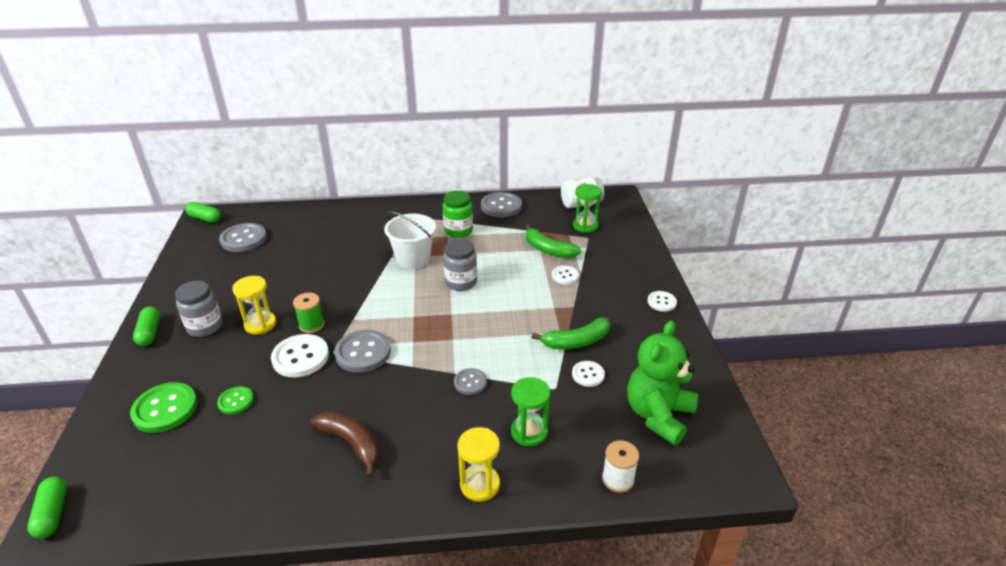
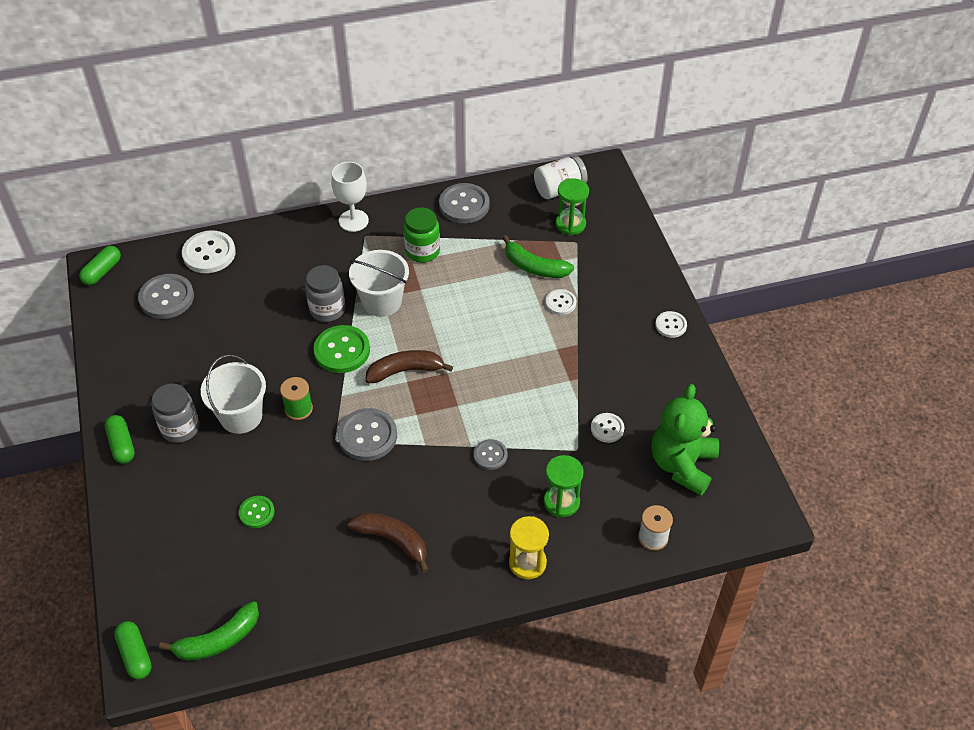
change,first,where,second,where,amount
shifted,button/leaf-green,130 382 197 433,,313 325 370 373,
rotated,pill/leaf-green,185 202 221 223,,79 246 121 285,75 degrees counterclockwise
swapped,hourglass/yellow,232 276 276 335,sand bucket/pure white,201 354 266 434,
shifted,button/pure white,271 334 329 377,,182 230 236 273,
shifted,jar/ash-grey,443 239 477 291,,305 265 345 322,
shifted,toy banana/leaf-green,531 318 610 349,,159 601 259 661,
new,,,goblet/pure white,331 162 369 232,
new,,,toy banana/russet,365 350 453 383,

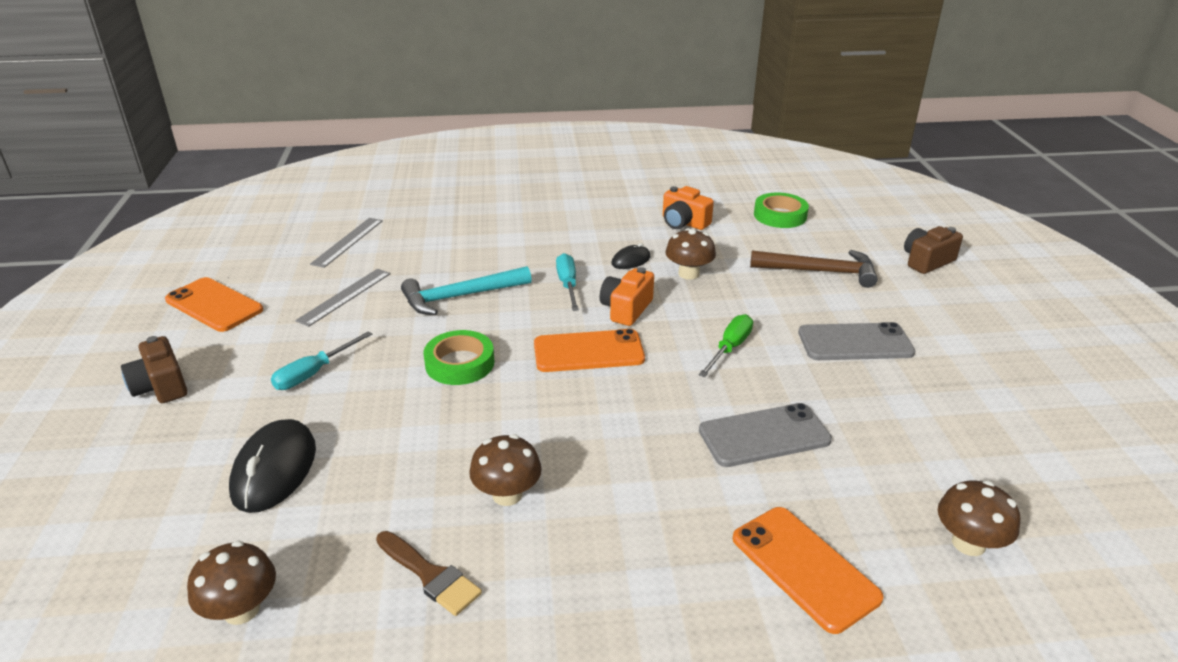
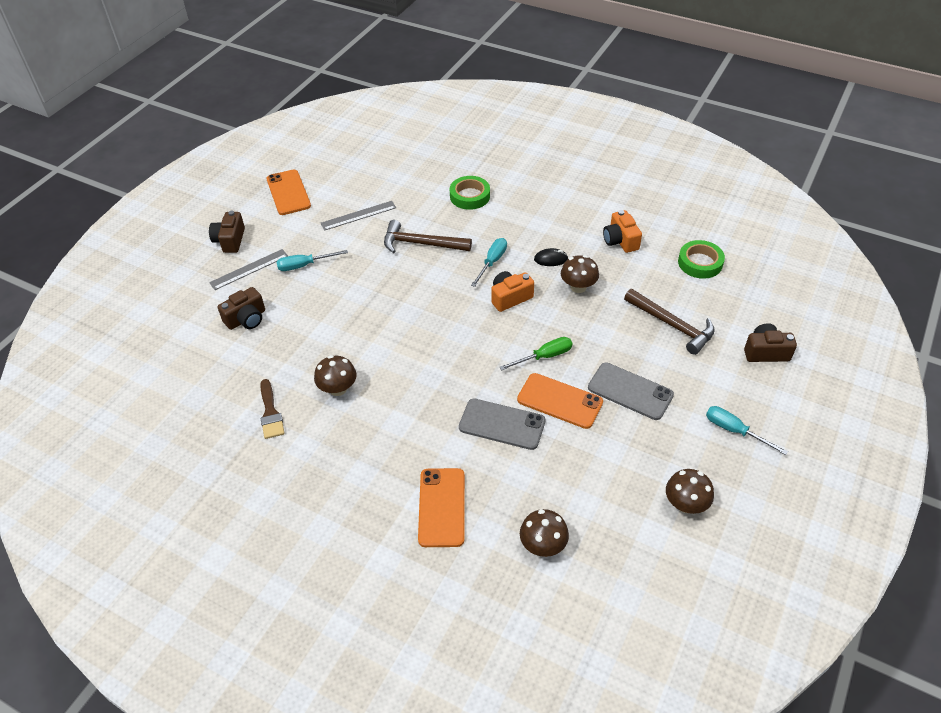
change,first,where,second,where,amount
shifted,toadstool/russet,187 541 276 625,,666 469 714 514,
swapped,computer mouse/black,229 419 316 513,photo camera/russet,217 287 265 330,
shifted,straightedge/ash-grey,310 218 383 268,,209 249 288 290,
repainted,hammer/turquoise,401 266 531 315,hammer/russet,384 220 472 253,
shifted,tape/leaf-green,423 330 495 385,,450 176 490 210,
shifted,phone/orange-coloured,534 329 645 372,,517 373 603 429,
new,,,hand screwdriver/turquoise,706 406 788 455,

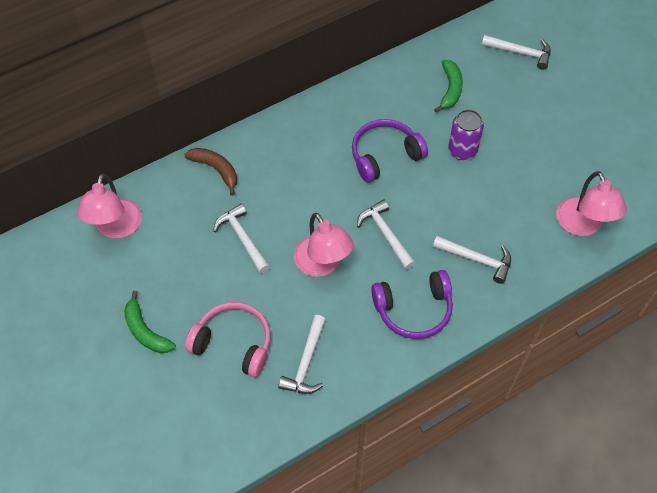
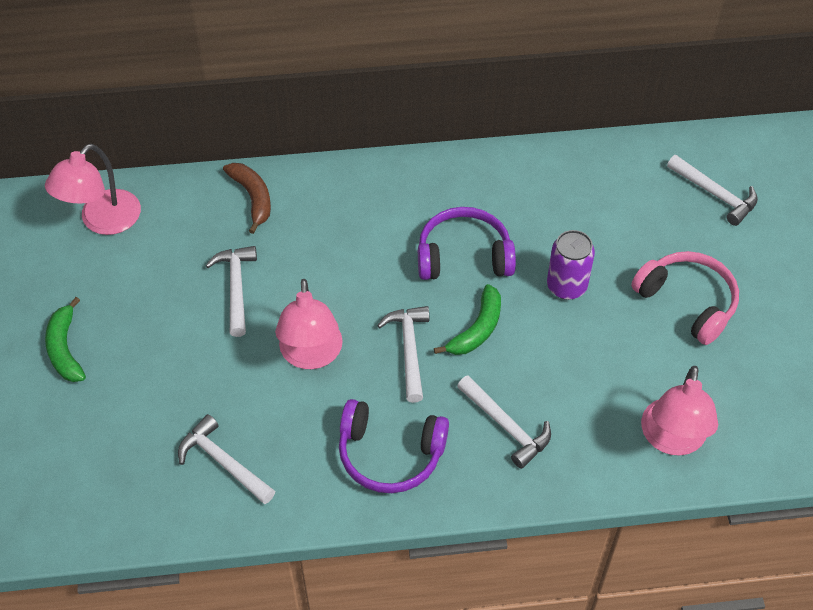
change,first,where,second,where,amount
shifted,headset/rose-pink,185 302 271 377,,631 251 739 345,
rotated,hammer/pure white,278 315 326 394,,178 414 275 504,90 degrees clockwise
shifted,toy banana/leaf-green,434 60 463 113,,434 284 501 355,

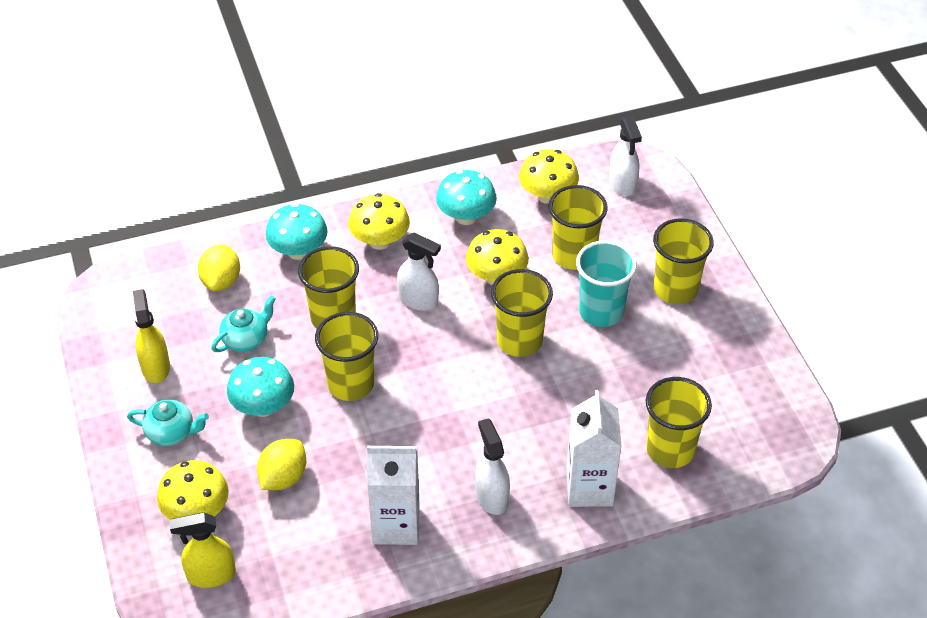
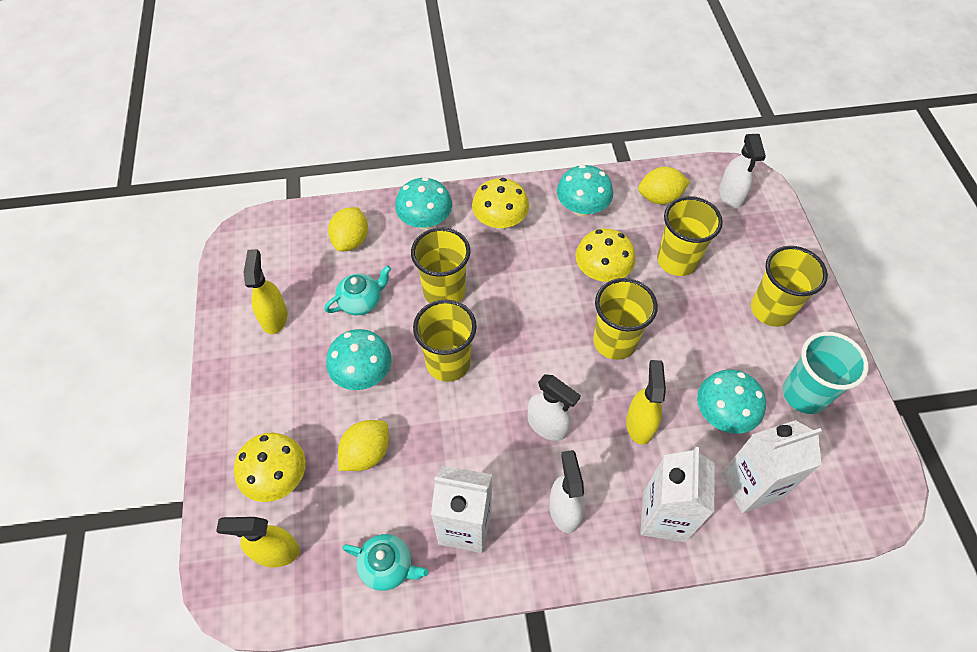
change,first,where,second,where,amount
shifted,tea pot/turquoise,127 400 209 446,,342 534 428 591,
shifted,sprayer/pure white,397 233 441 311,,527 374 581 441,
swapped,toadstool/yellow,519 149 579 204,toy lemon/yellow,638 167 690 204,
shifted,tumbler/turquoise,576 240 637 327,,783 332 869 414,
swapped,tumbler/yellow,646 377 712 468,milk carton/pure white,722 420 822 513,
new,,,sprayer/yellow,626 360 666 445,
new,,,toadstool/turquoise,697 369 766 434,

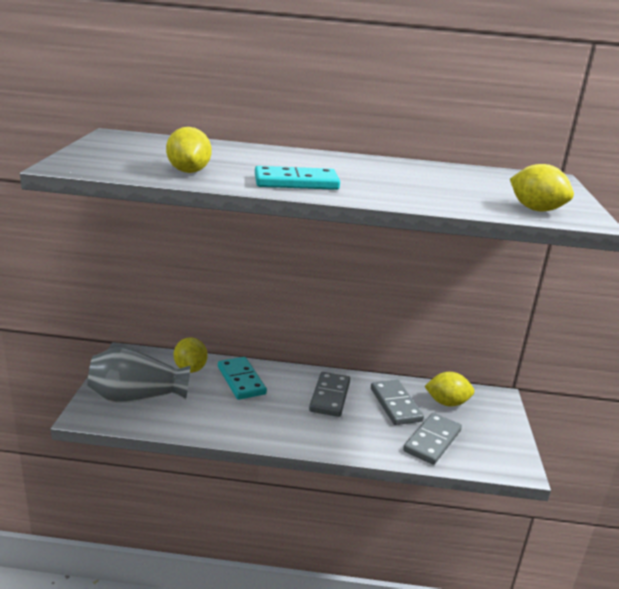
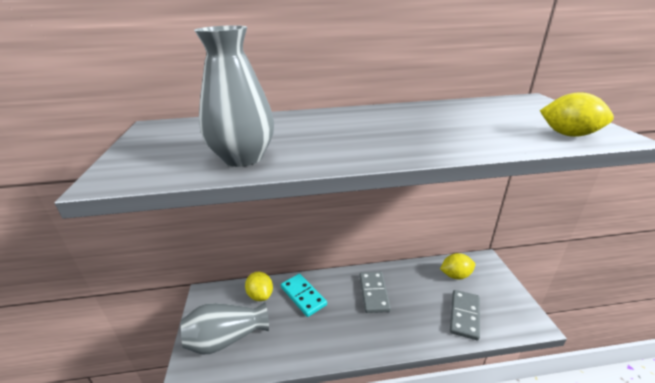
change,first,where,second,where,amount
swapped,toy lemon/yellow,166 127 211 173,tall vase/ash-grey,194 25 274 167,
gone,domino/turquoise,255 166 340 190,,,
gone,domino/ash-grey,371 380 424 425,,,

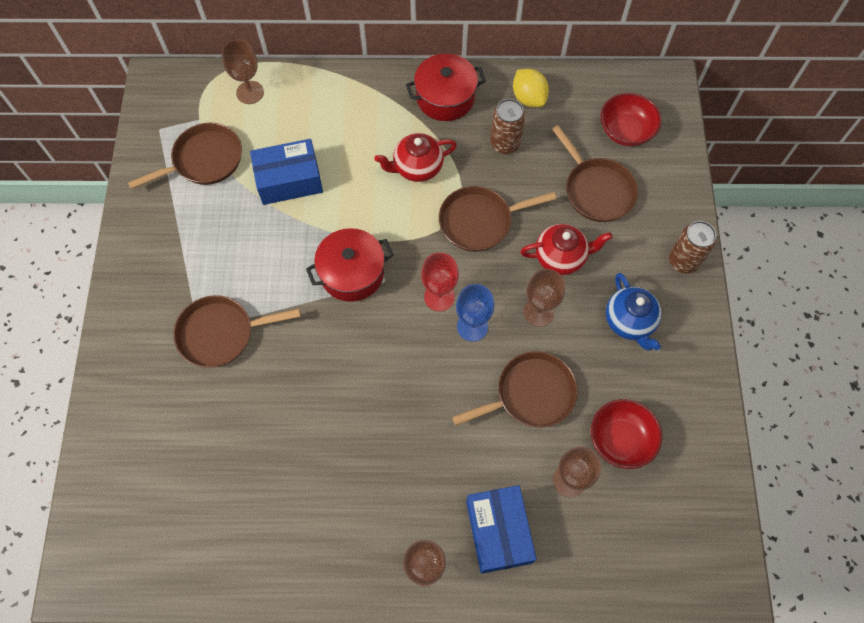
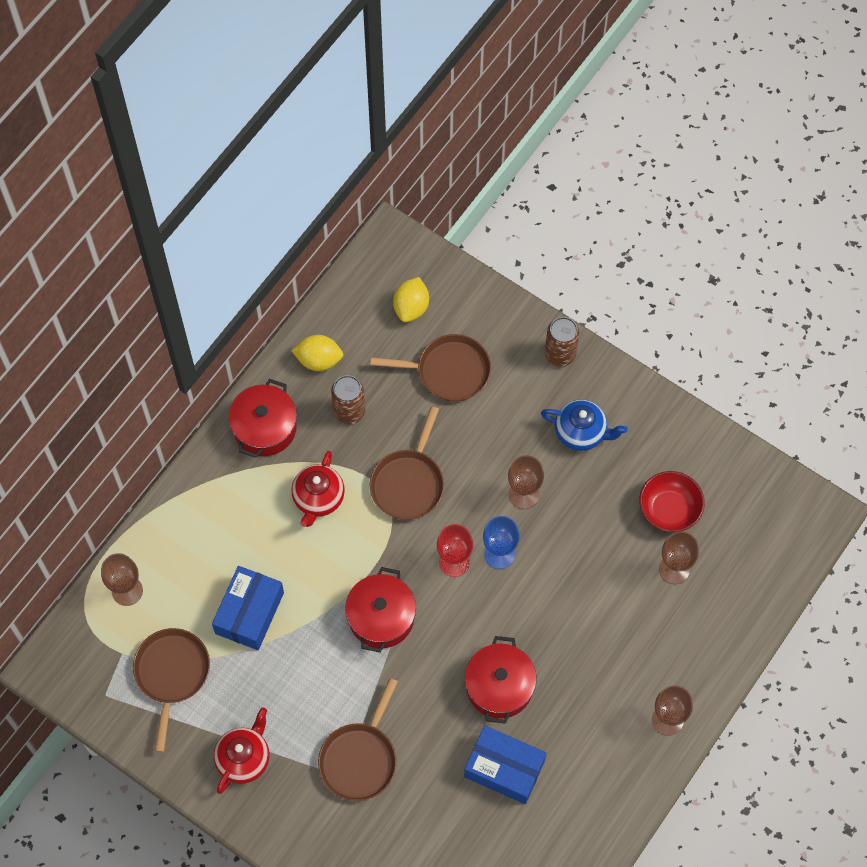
change,first,where,second,where,amount
gone,frying pan/russet,452 351 578 428,,,
shifted,box/blue,466 485 536 574,,464 725 546 804,
shifted,tea pot/crimson,520 224 612 275,,214 707 269 794,
swapped,serving bowl/crimson,601 93 662 146,toy lemon/yellow,393 277 429 322,
new,,,pot/crimson,465 636 536 724,

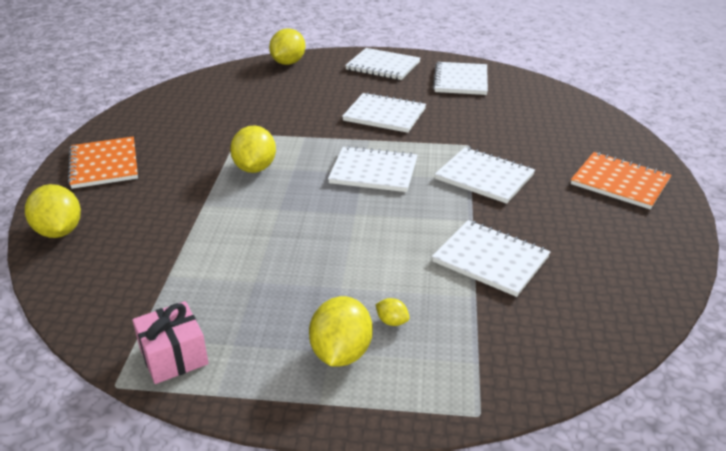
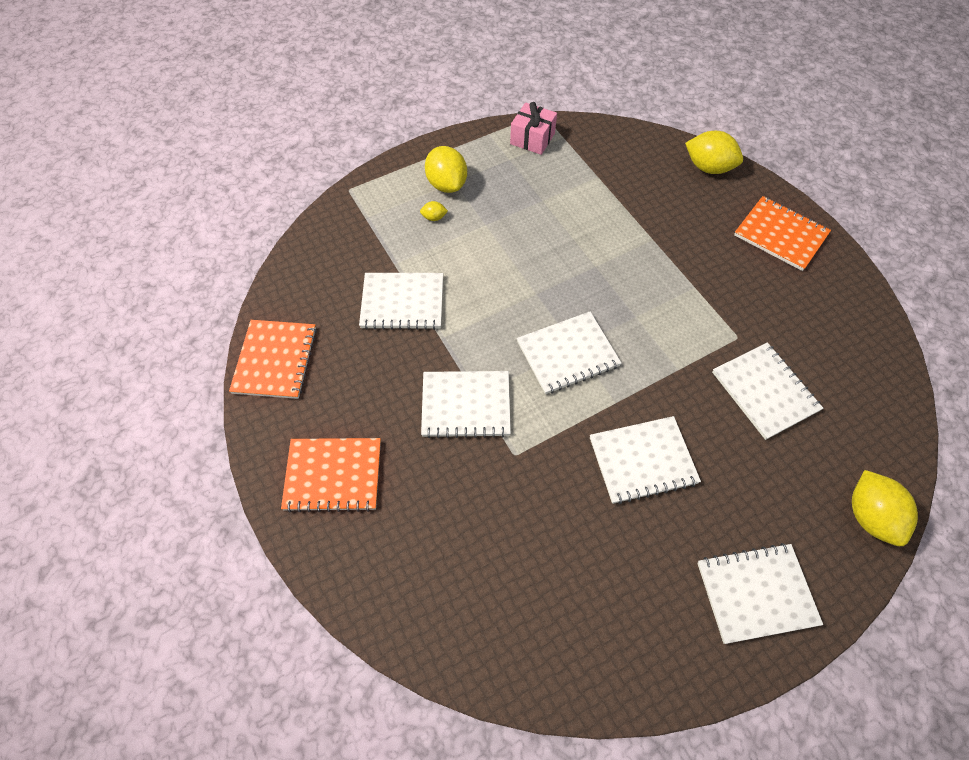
change,first,where,second,where,amount
gone,toy lemon/yellow,230 125 276 173,,,
shifted,exercise book/pure white,433 62 488 95,,712 342 823 440,
new,,,exercise book/orange-coloured,229 320 317 399,

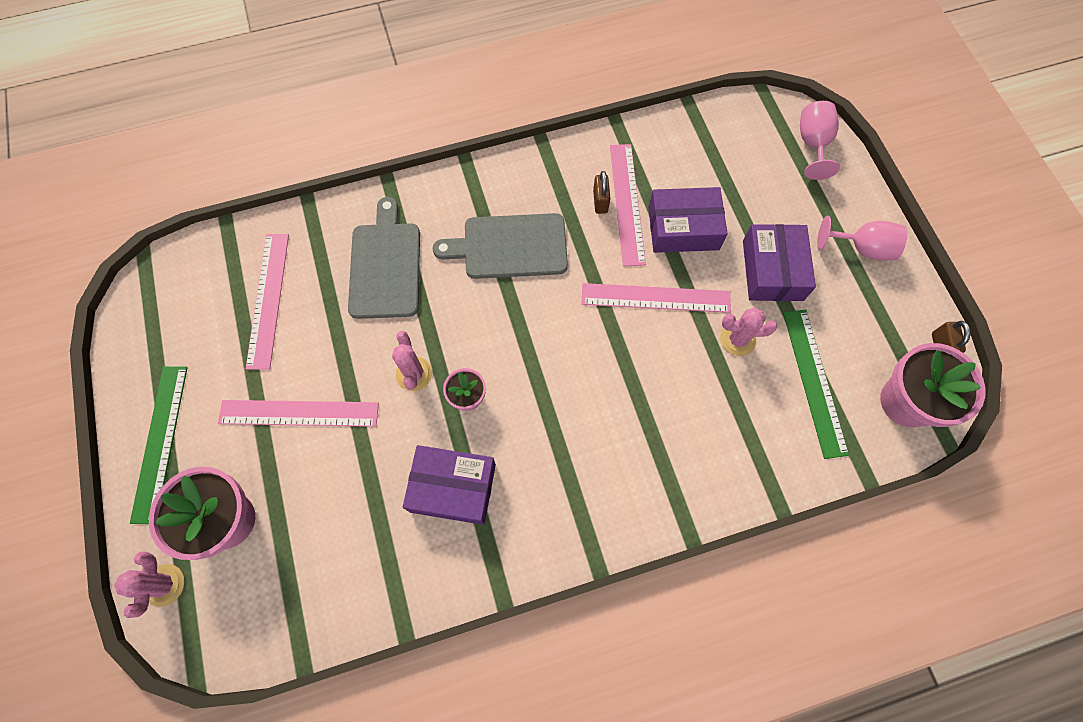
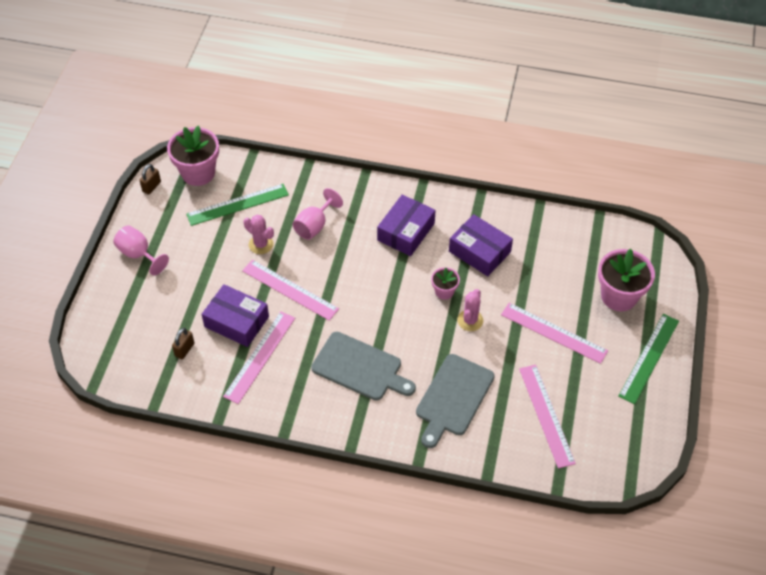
change,first,where,second,where,amount
gone,cactus/rose-pink,114 551 184 618,,,
rotated,straightedge/rose-pink,246 234 289 370,,519 365 576 469,45 degrees counterclockwise
shifted,small lock/russet,593 171 610 214,,172 328 195 359,
shifted,box/purple,743 224 816 301,,377 195 436 256,
rotated,straightedge/leaf-green,783 309 849 459,,186 184 289 226,45 degrees clockwise
shifted,goblet/rose-pink,800 101 840 180,,293 188 343 240,

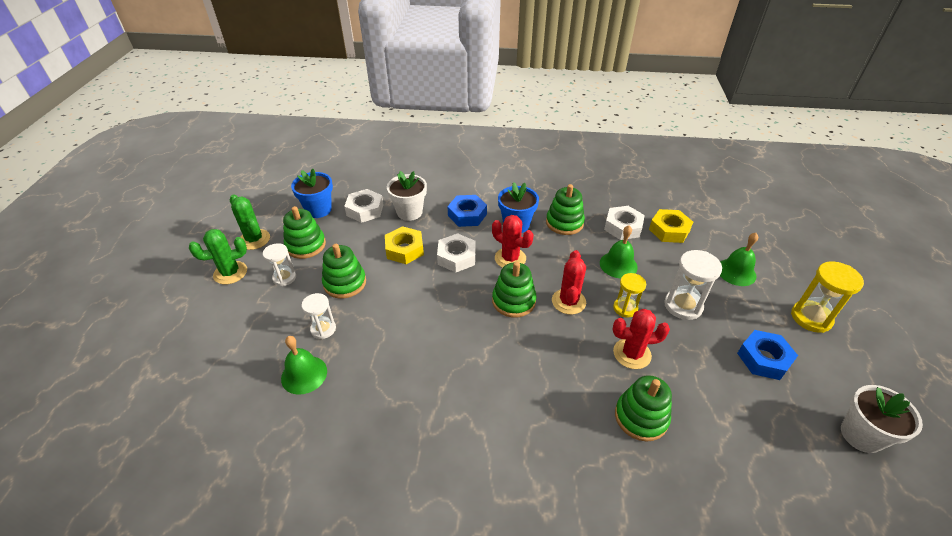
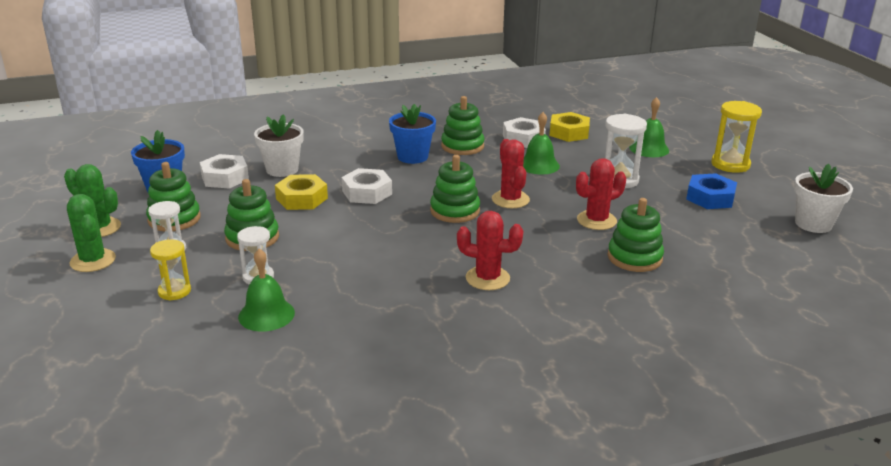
change,first,where,second,where,amount
rotated,cactus/leaf-green,189 229 247 284,,67 194 116 272,75 degrees counterclockwise
gone,nut/blue,447 195 487 227,,,
shifted,cactus/crimson,492 215 533 268,,457 211 523 290,
shifted,hourglass/yellow,613 273 646 318,,150 239 191 301,

